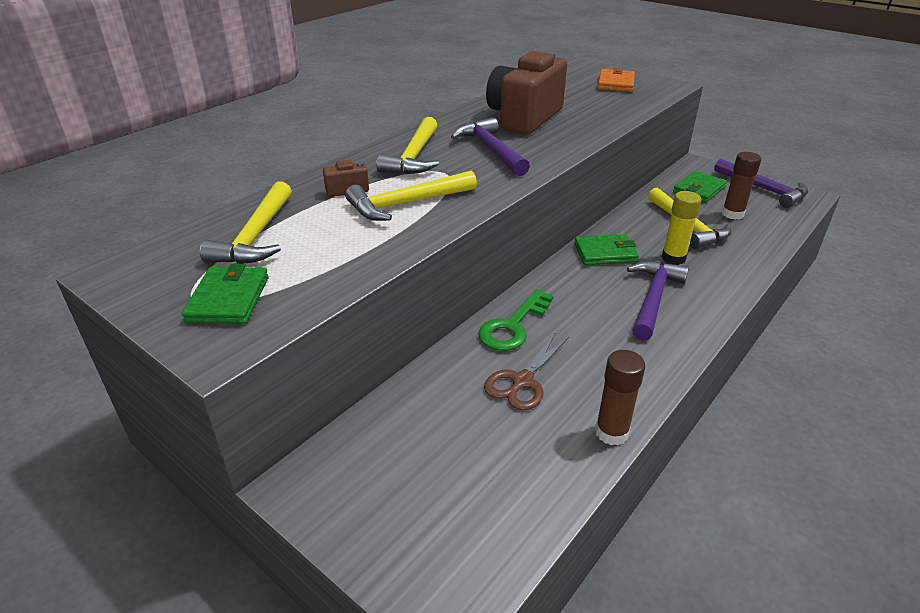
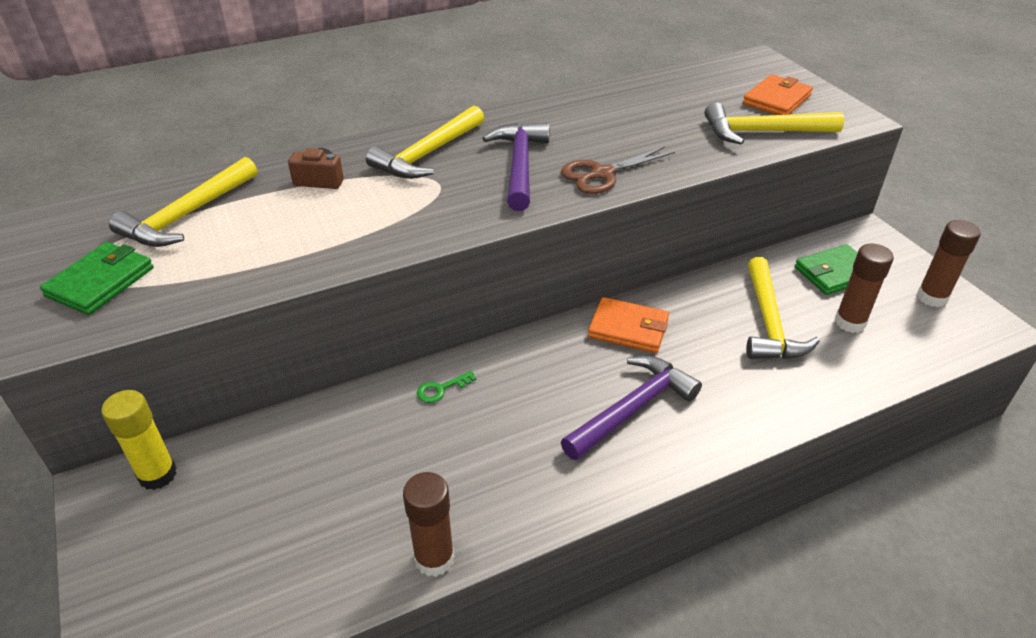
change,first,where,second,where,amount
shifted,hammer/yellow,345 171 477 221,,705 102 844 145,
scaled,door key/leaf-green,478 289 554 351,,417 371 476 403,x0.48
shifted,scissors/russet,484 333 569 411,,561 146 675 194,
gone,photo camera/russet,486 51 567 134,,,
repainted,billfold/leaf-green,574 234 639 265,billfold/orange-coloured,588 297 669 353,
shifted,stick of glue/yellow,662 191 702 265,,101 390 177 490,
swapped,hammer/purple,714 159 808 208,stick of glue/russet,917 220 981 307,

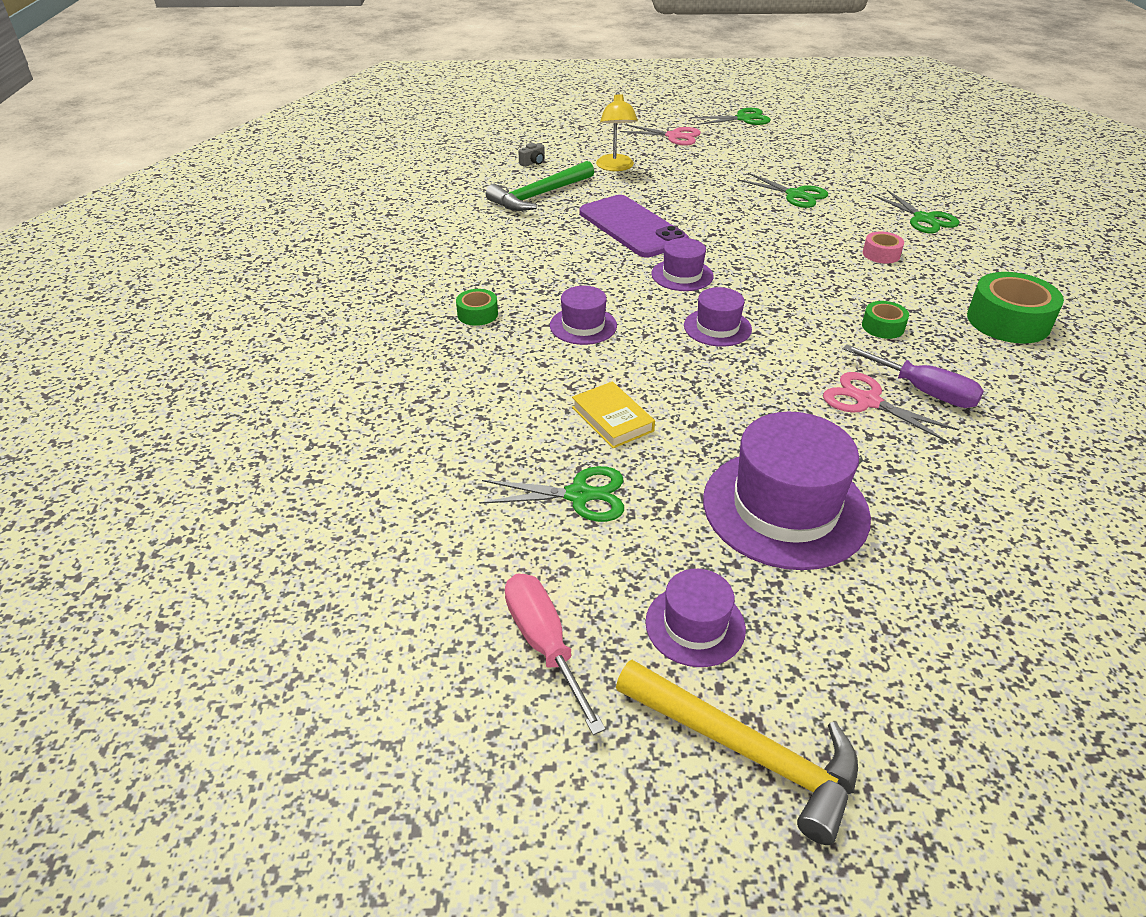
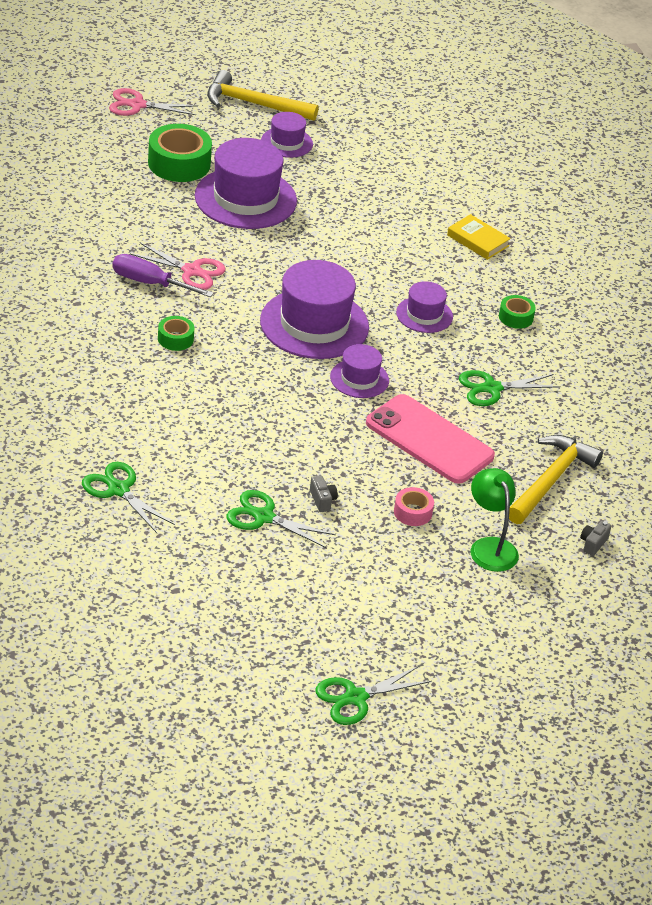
change,first,where,second,where,amount
shifted,scissors/leaf-green,479 466 624 522,,459 370 560 406,
repainted,hammer/leaf-green,486 161 594 211,hammer/yellow,509 435 603 524,
gone,hand screwdriver/rose-pink,505 574 606 735,,,
shifted,hardback/yellow,572 382 655 448,,447 214 511 260,
repainted,phone/purple,580 195 689 257,phone/rose-pink,366 394 495 484,
repainted,lamp/yellow,596 92 638 171,lamp/leaf-green,471 468 519 572,
shifted,scissors/rose-pink,620 124 701 146,,109 88 198 116,
scaled,tall hat/purple,684 287 752 347,,260 260 369 359,x1.89
shifted,tape/rose-pink,863 231 904 264,,394 487 434 526,
shifted,tape/leaf-green,967 272 1064 343,,148 124 212 182,
new,,,photo camera/ash-grey,310 475 338 512,

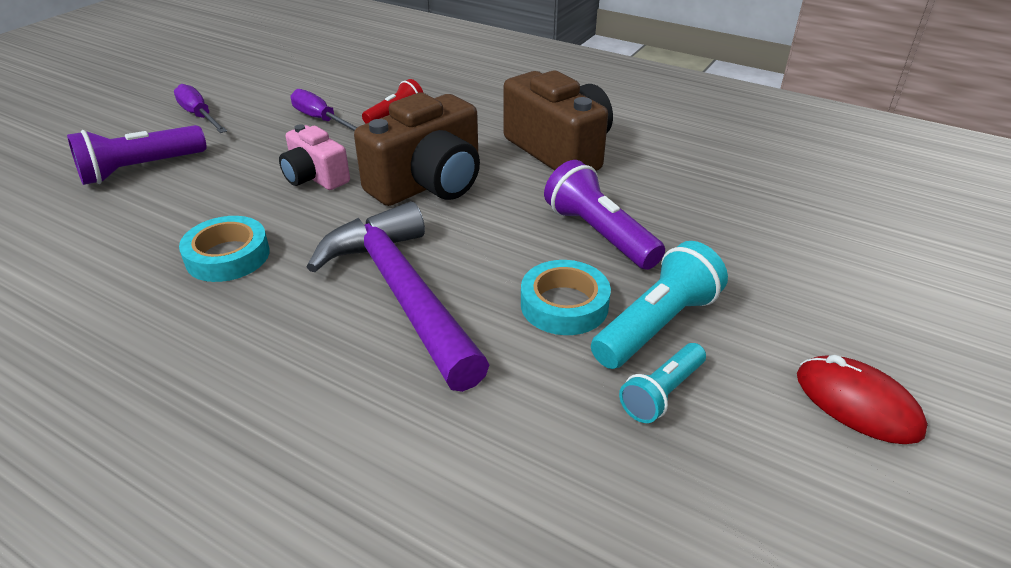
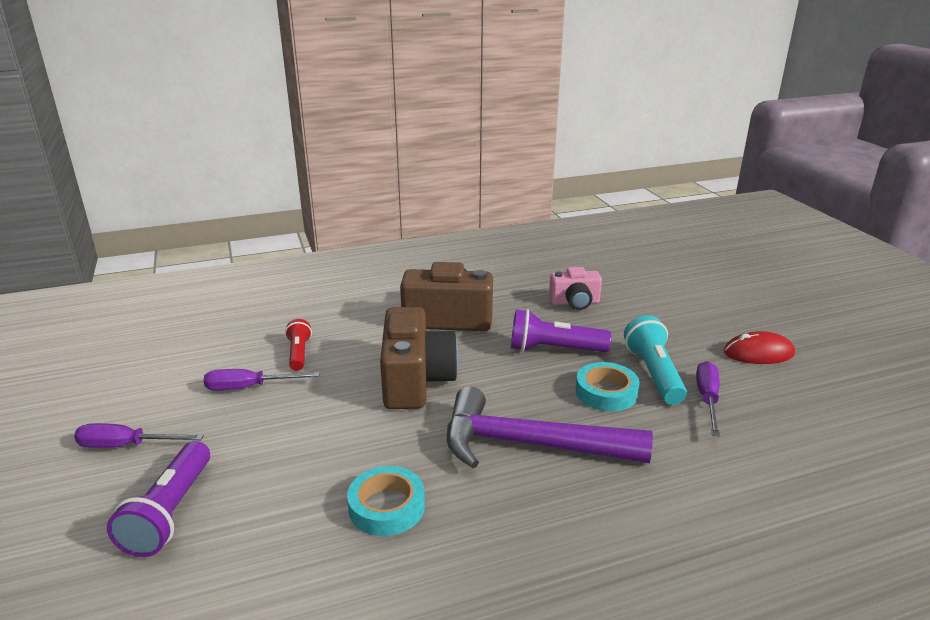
change,first,where,second,where,amount
shifted,photo camera/rose-pink,279 124 350 190,,549 267 602 310,
swapped,torch/turquoise,619 343 706 423,hand screwdriver/purple,696 361 720 437,

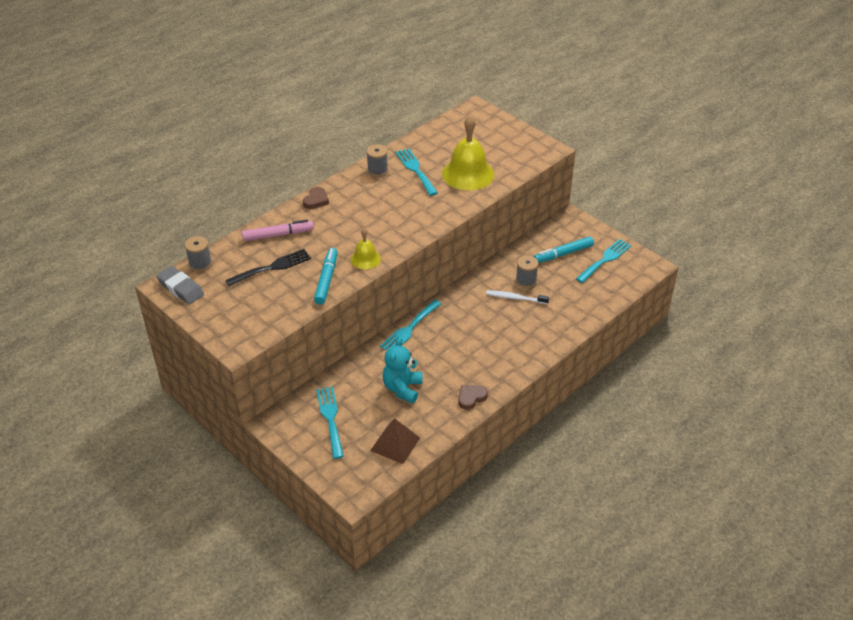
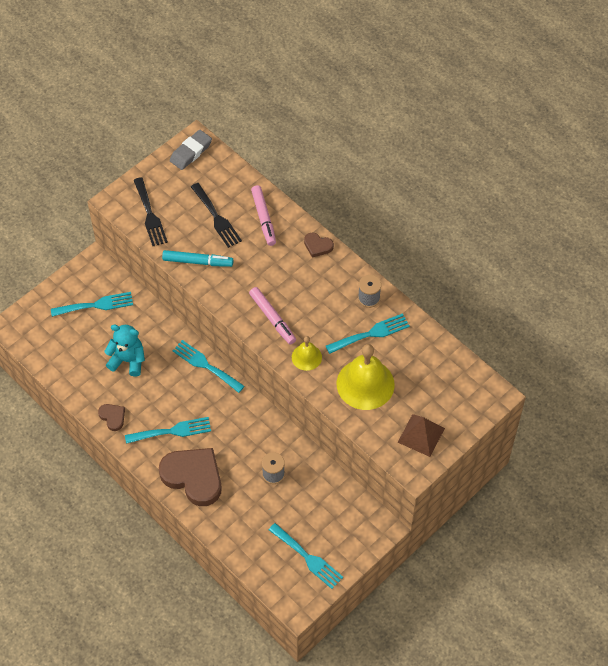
change,first,where,second,where,amount
gone,bobbin/ash-grey,185 236 212 272,,,
shifted,hand bell/yellow,351 228 381 269,,292 336 322 371,
shifted,pyramid shape/russet,370 418 420 464,,397 414 445 457,
gone,toothbrush/pure white,486 290 549 304,,,
gone,marker/turquoise,534 237 594 263,,,
new,,,dinner fork/turquoise,125 417 211 444,
new,,,dinner fork/black,134 177 168 246,
new,,,heart/russet,159 448 222 506,
new,,,marker/rose-pink,249 287 296 345,

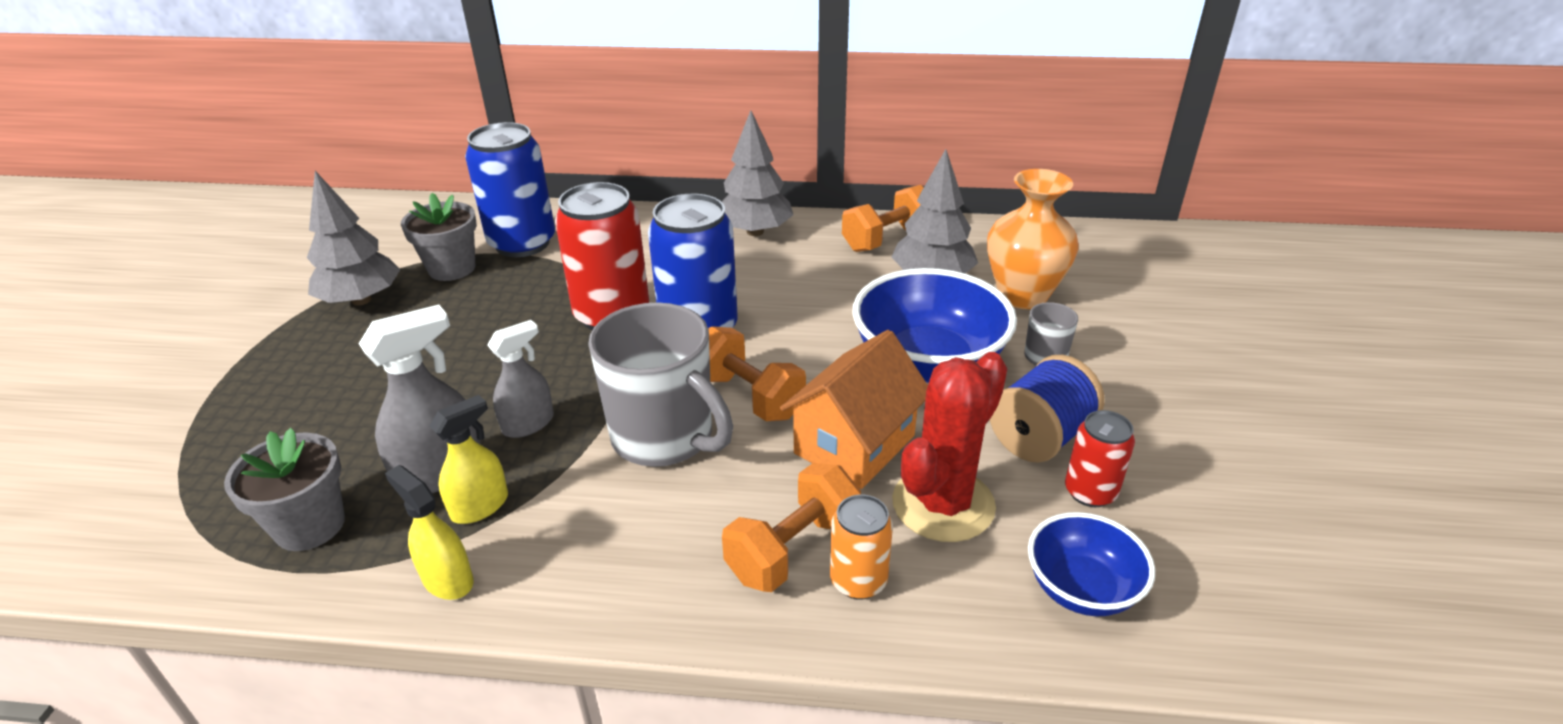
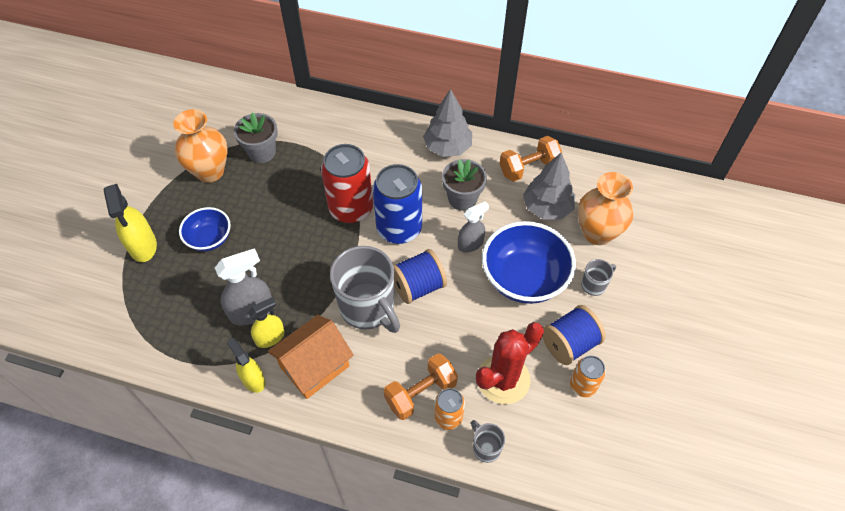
change,first,where,second,where,amount
shifted,flower pot/ash-grey,224 428 345 551,,442 159 487 211,
swapped,toy tree/ash-grey,307 171 400 306,tall vase/orange-coloured,173 109 228 183,
gone,tin/blue,465 122 555 257,,,
shifted,sprayer/ash-grey,487 320 554 438,,458 201 489 253,
swapped,hand weight/orange-coloured,708 326 806 421,bobbin/blue,393 249 447 304,
shifted,toy house/orange-coloured,780 330 928 489,,268 315 354 399,
shifted,serving bowl/blue,1028 512 1155 616,,179 207 231 252,
repainted,tin/crimson,1065 410 1135 507,tin/orange-coloured,570 356 606 397,
new,,,sprayer/yellow,104 184 157 262,
new,,,tea mug/ash-grey,471 420 505 463,

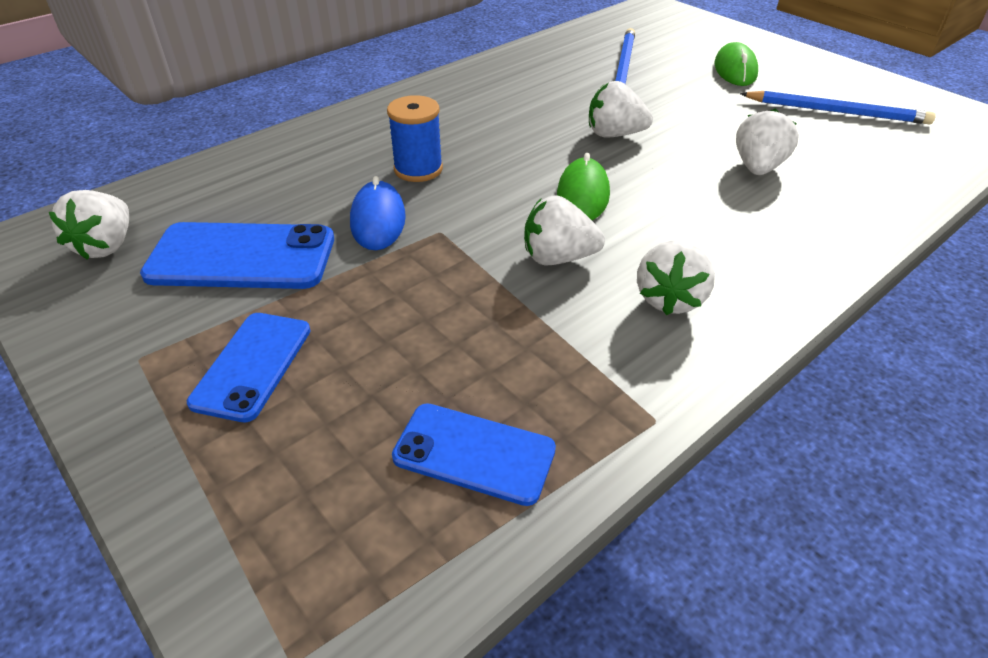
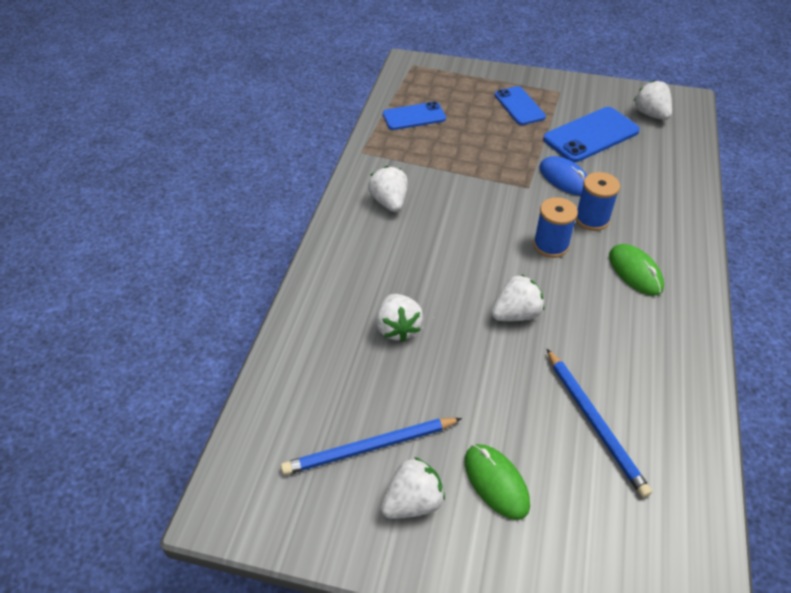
change,first,where,second,where,amount
shifted,berry/pure white,524 195 605 265,,380 457 445 519,
shifted,computer mouse/leaf-green,557 153 610 220,,609 244 664 296,
new,,,bobbin/blue,533 197 578 258,

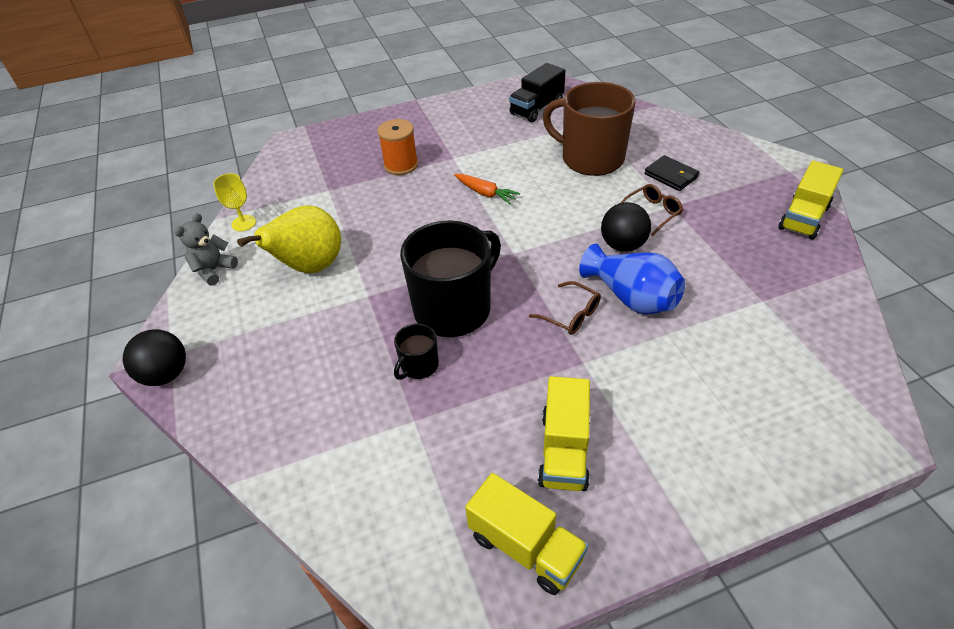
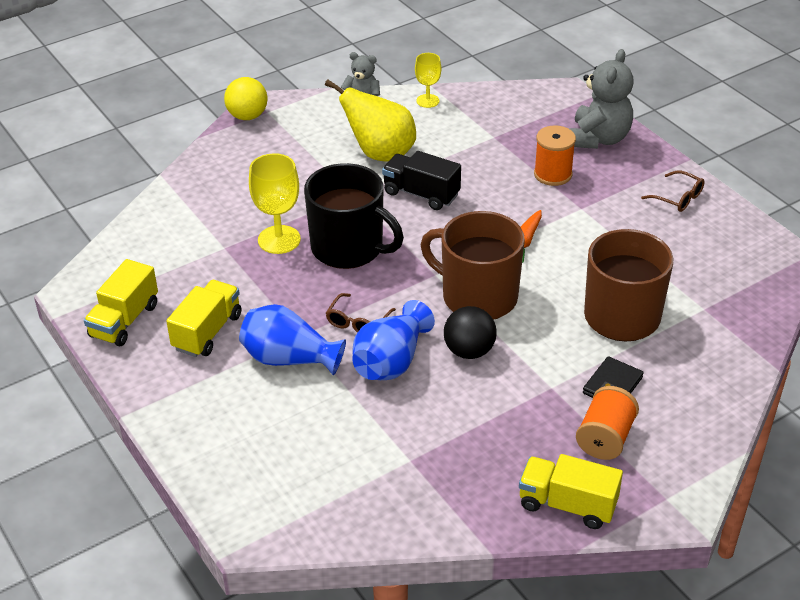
change,first,where,second,where,amount
repainted,sphere/black,123 329 186 386,sphere/yellow,224 77 268 120,
swapped,tea mug/black,394 324 439 380,goblet/yellow,249 153 301 254,
shifted,lorry/black,509 63 566 122,,382 151 461 210,
rotated,lorry/yellow,538 376 590 491,,166 280 241 357,120 degrees clockwise
shifted,eyeglasses/russet,621 184 683 236,,641 171 705 212,
new,,,tall vase/blue,239 304 346 376,
new,,,tea mug/russet,420 211 525 320,
new,,,teddy/ash-grey,568 49 634 149,
new,,,bobbin/orange-coloured,576 386 639 460,

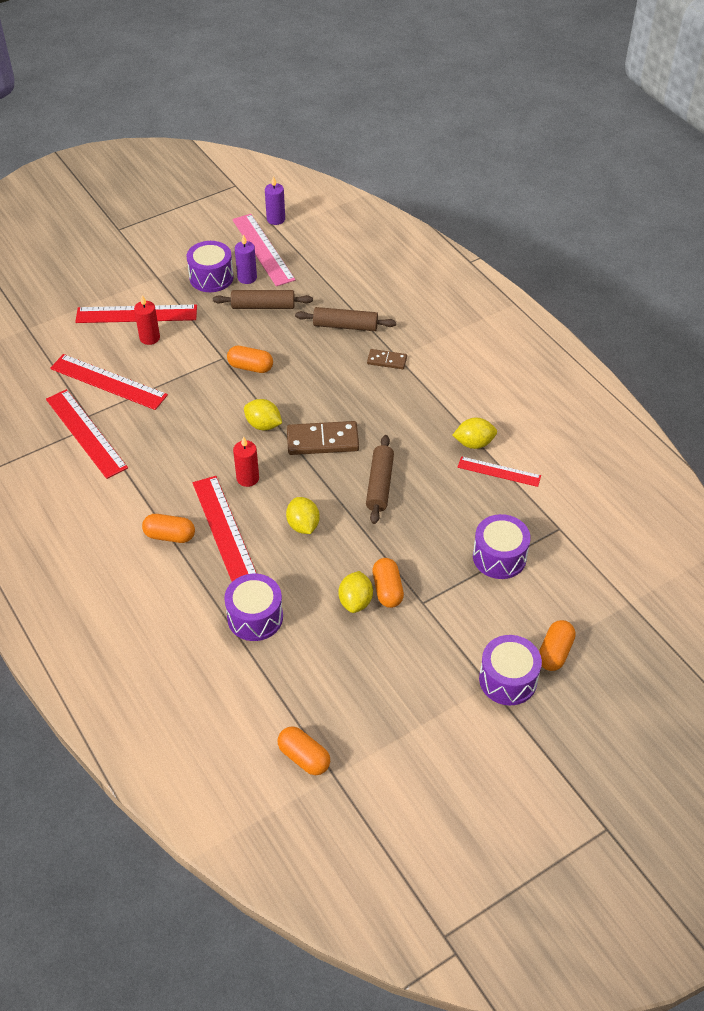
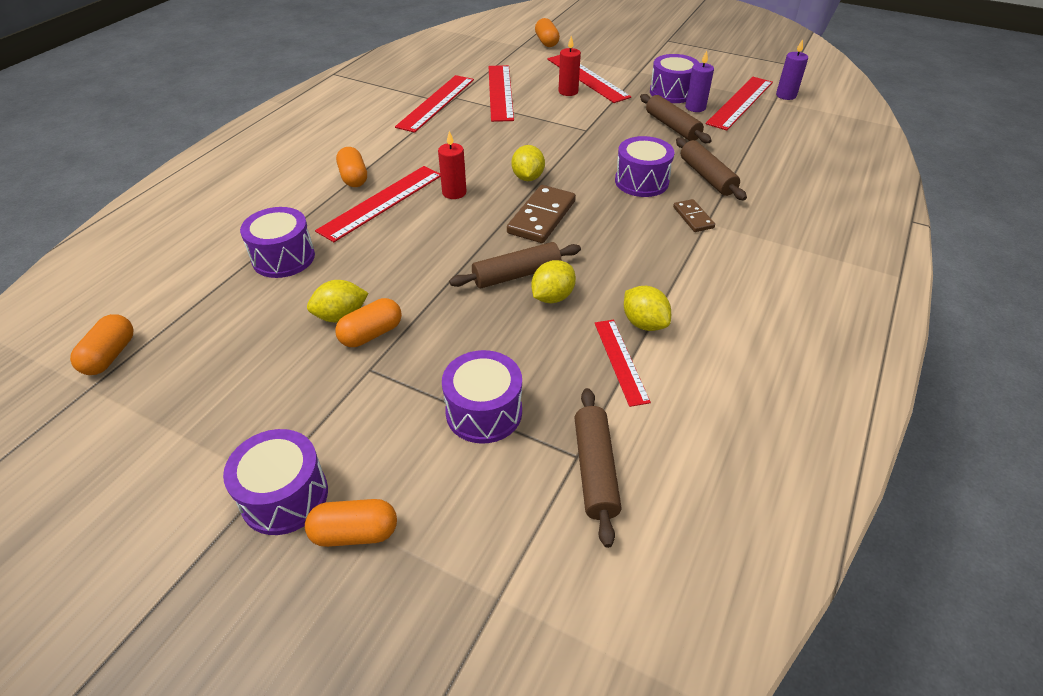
change,first,where,second,where,amount
shifted,pill/orange-coloured,227 346 273 373,,535 18 560 47,
repainted,straightedge/rose-pink,232 214 296 286,straightedge/crimson,706 77 773 131,
shifted,toy lemon/yellow,286 497 320 534,,531 260 576 303,
rotated,domino/russet,287 421 359 455,,507 185 576 243,60 degrees clockwise
new,,,pastry roller/russet,574 388 621 548,
new,,,drum/purple,615 136 675 197,

